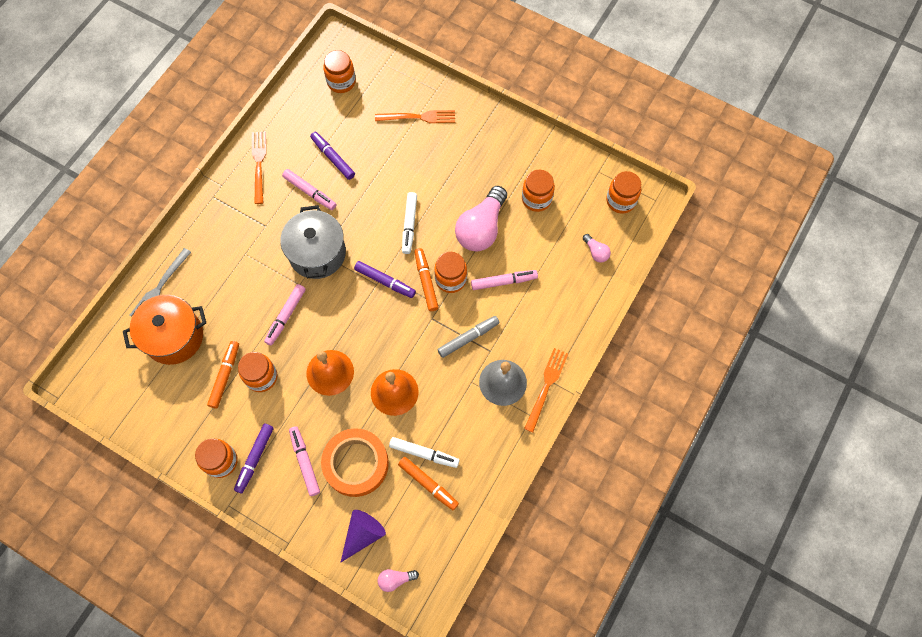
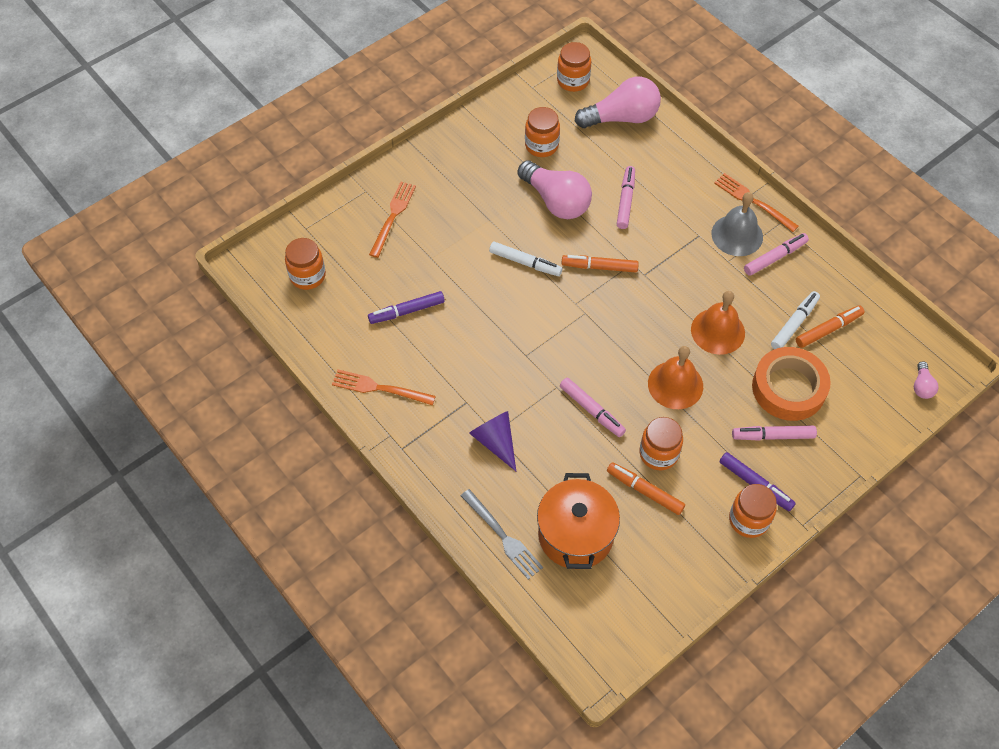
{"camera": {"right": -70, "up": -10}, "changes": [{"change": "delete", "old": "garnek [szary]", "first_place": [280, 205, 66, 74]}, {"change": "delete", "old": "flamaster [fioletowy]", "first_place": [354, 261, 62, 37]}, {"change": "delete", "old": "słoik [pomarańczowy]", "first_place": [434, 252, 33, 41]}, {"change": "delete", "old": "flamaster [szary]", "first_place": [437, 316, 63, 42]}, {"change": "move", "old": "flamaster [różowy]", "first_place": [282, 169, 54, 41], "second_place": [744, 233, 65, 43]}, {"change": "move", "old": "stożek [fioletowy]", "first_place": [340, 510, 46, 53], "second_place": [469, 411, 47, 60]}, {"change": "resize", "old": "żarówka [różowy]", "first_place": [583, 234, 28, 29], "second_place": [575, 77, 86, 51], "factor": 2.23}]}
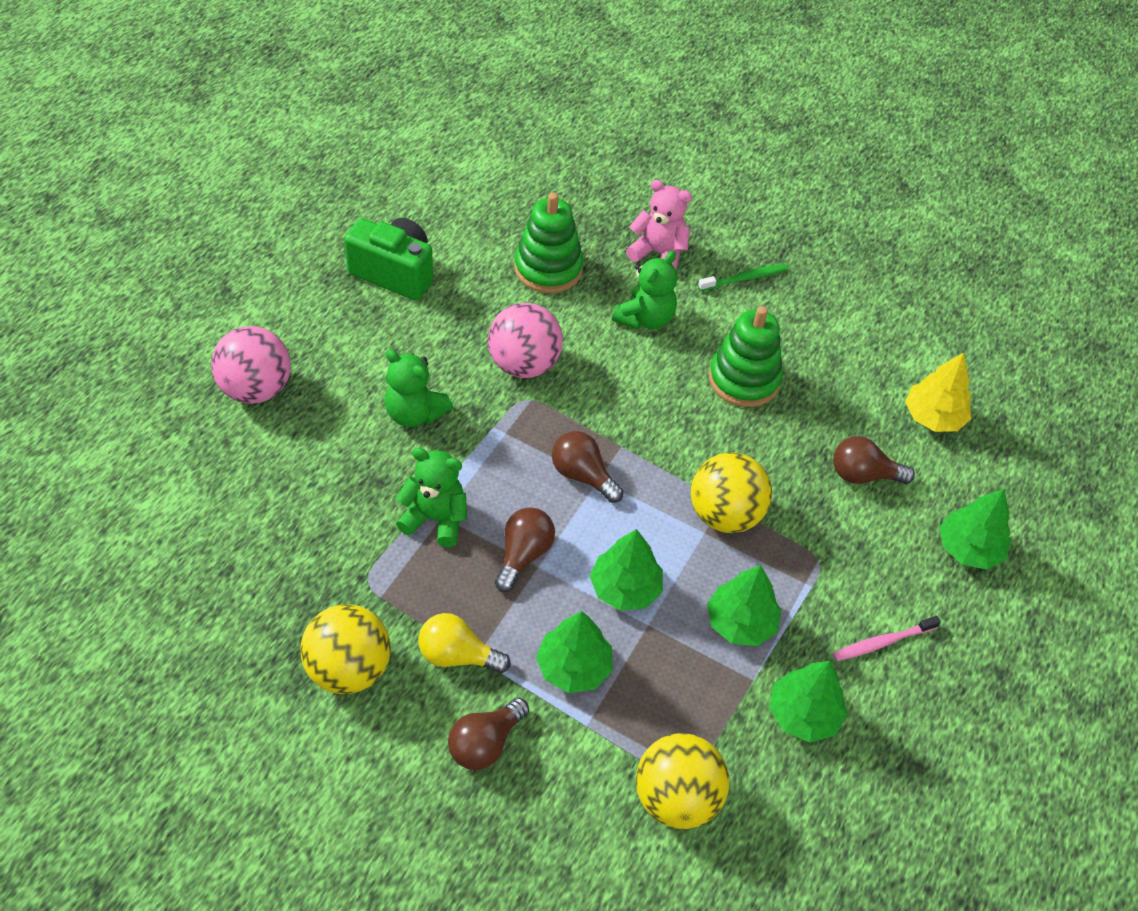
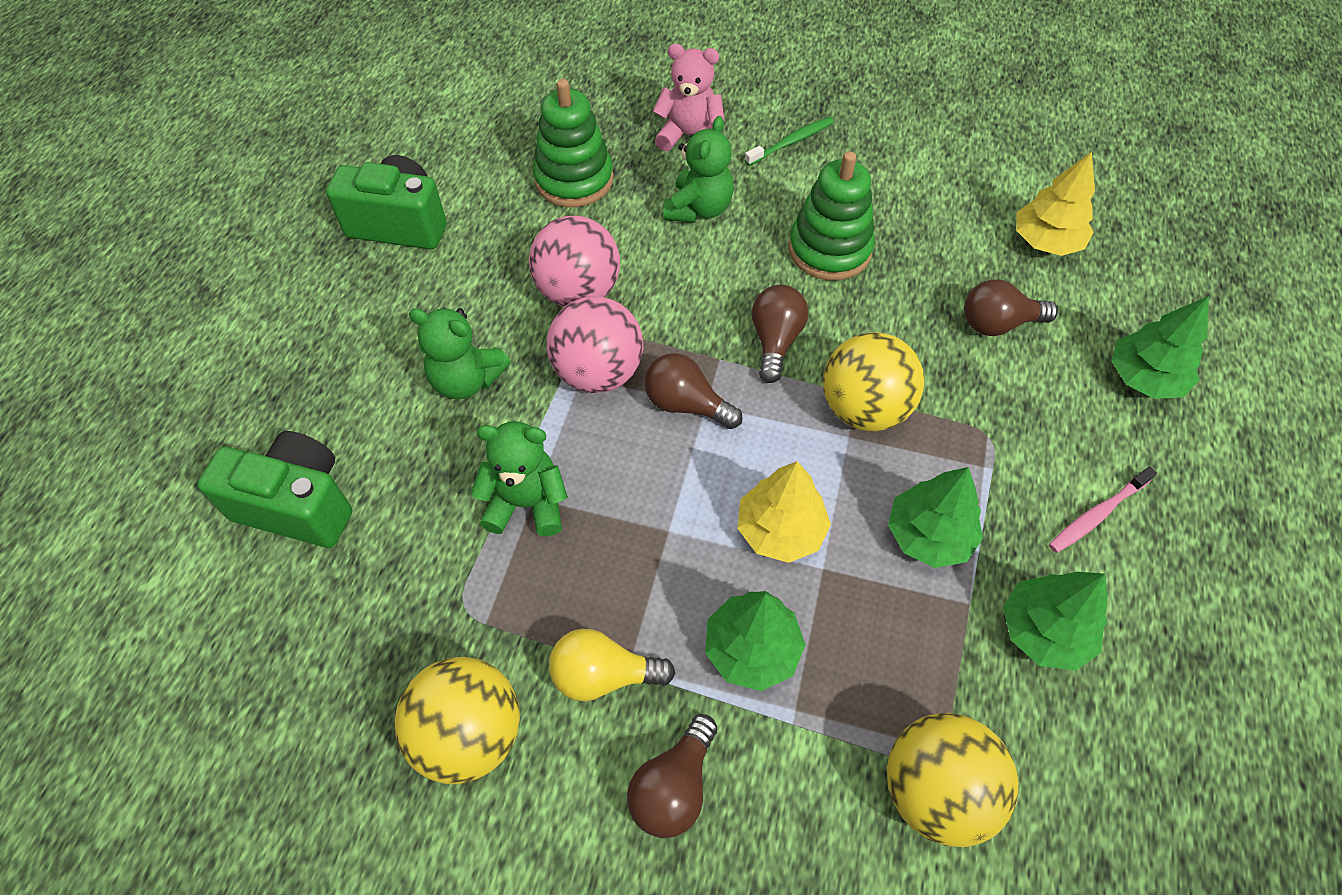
{"camera": {"right": -10, "up": 5}, "changes": [{"change": "insert", "new": "aparat fotograficzny [zielony]", "second_place": [197, 431, 155, 117]}, {"change": "move", "old": "piłka [różowy]", "first_place": [211, 326, 80, 78], "second_place": [547, 296, 96, 97]}, {"change": "move", "old": "żarówka [brązowy]", "first_place": [495, 507, 60, 85], "second_place": [752, 285, 56, 98]}, {"change": "recolor", "old": "drzewko [zielony]", "new": "drzewko [żółty]", "first_place": [590, 529, 73, 82], "second_place": [737, 461, 94, 102]}]}
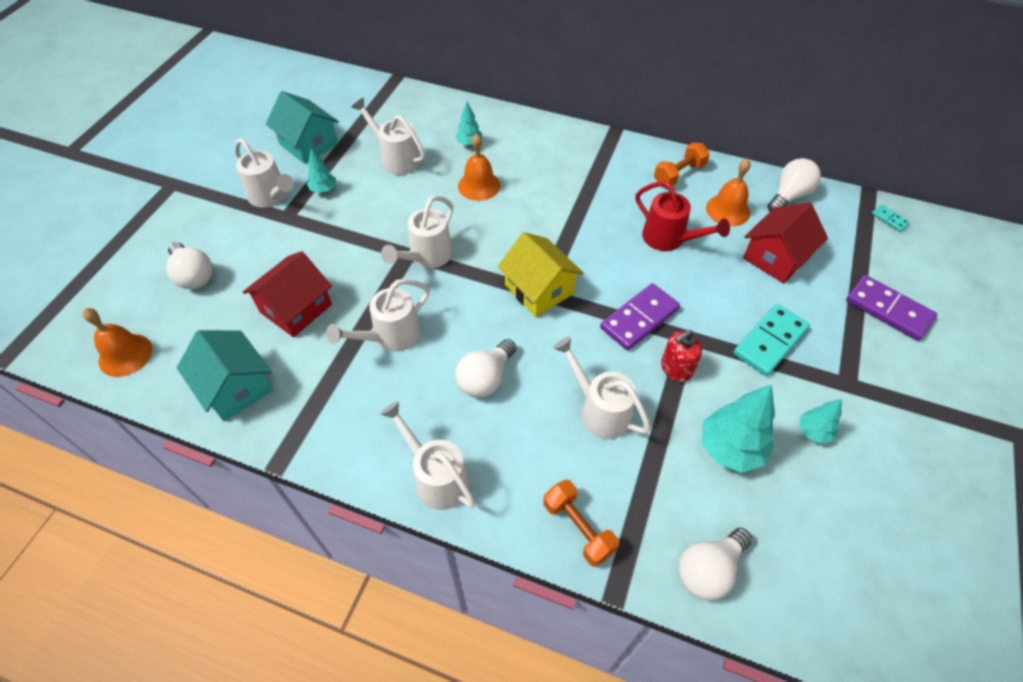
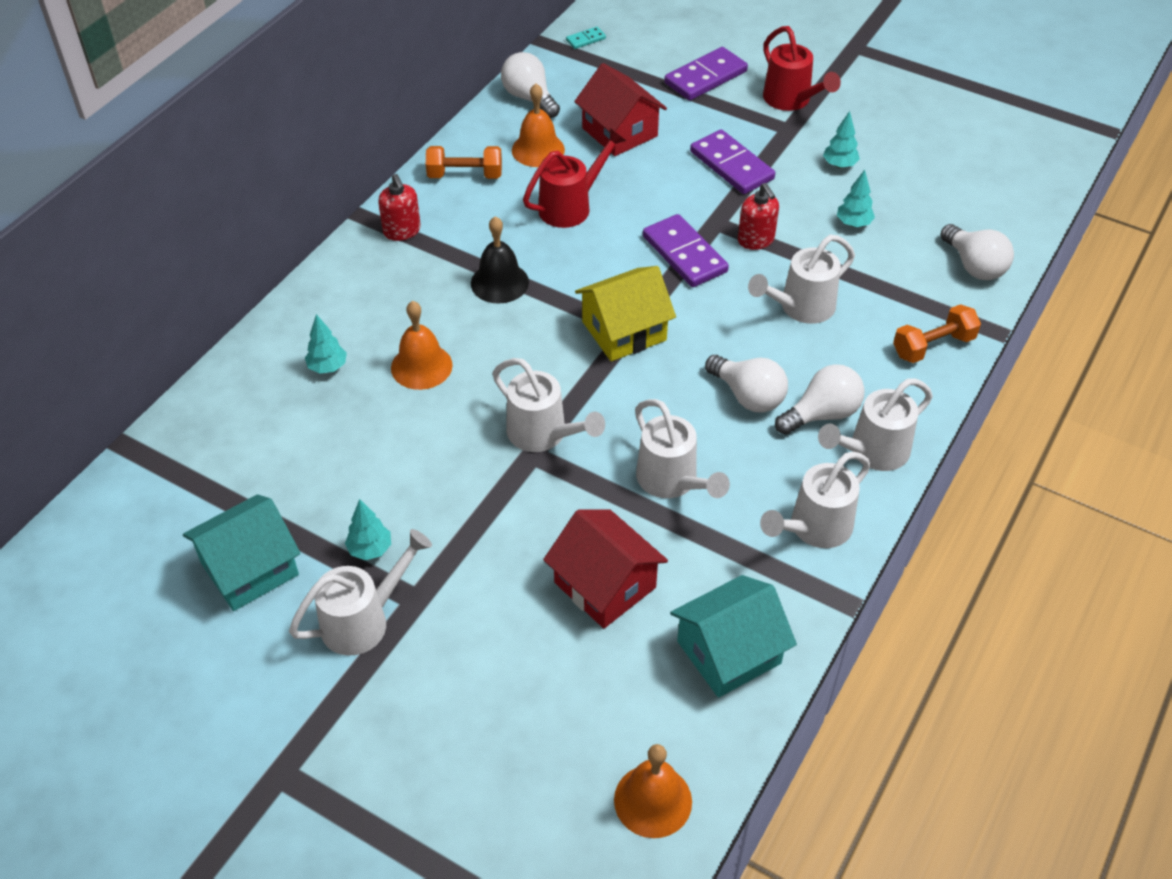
{"camera": {"right": -80, "up": -5}, "changes": [{"change": "insert", "new": "dozownik mydła [czerwony]", "second_place": [378, 174, 43, 67]}, {"change": "insert", "new": "dzwonek [czarny]", "second_place": [471, 216, 58, 88]}, {"change": "insert", "new": "konewka [czerwony]", "second_place": [763, 26, 78, 85]}, {"change": "move", "old": "żarówka [biały]", "first_place": [166, 242, 47, 47], "second_place": [775, 364, 90, 71]}, {"change": "move", "old": "konewka [biały]", "first_place": [351, 98, 74, 77], "second_place": [760, 452, 111, 96]}, {"change": "recolor", "old": "kostka domina [turkusowy]", "new": "kostka domina [fioletowy]", "first_place": [733, 304, 77, 72], "second_place": [690, 129, 85, 65]}, {"change": "rotate", "old": "hantel [pomarańczowy]", "first_place": [654, 143, 56, 44], "second_place": [426, 146, 76, 33], "degrees": -60}, {"change": "resize", "old": "drzewko [turkusowy]", "first_place": [701, 384, 74, 89], "second_place": [837, 170, 38, 57], "factor": 0.54}]}
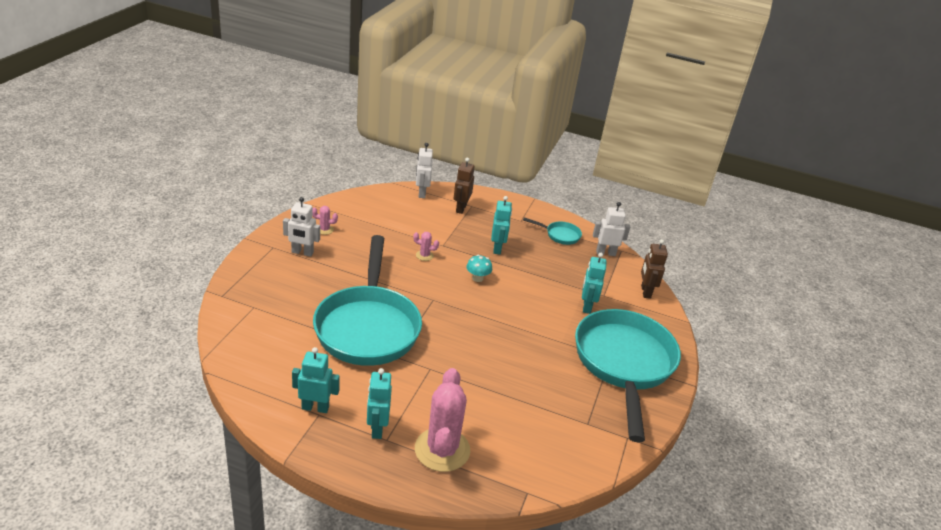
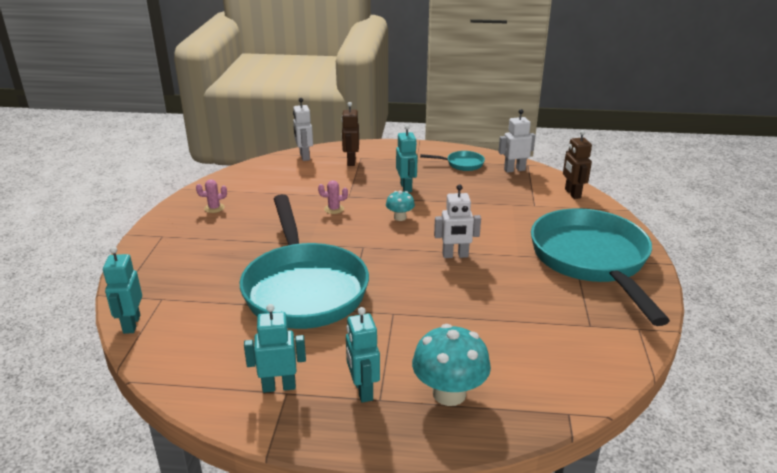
{"camera": {"right": -10, "up": -5}, "changes": [{"change": "move", "old": "robot [biały]", "first_place": [283, 197, 37, 60], "second_place": [434, 184, 47, 74]}, {"change": "move", "old": "robot [turkusowy]", "first_place": [582, 253, 25, 61], "second_place": [103, 247, 39, 87]}, {"change": "replace", "old": "kaktus [różowy]", "new": "grzyb [turkusowy]", "first_place": [415, 368, 55, 104], "second_place": [412, 324, 79, 82]}]}
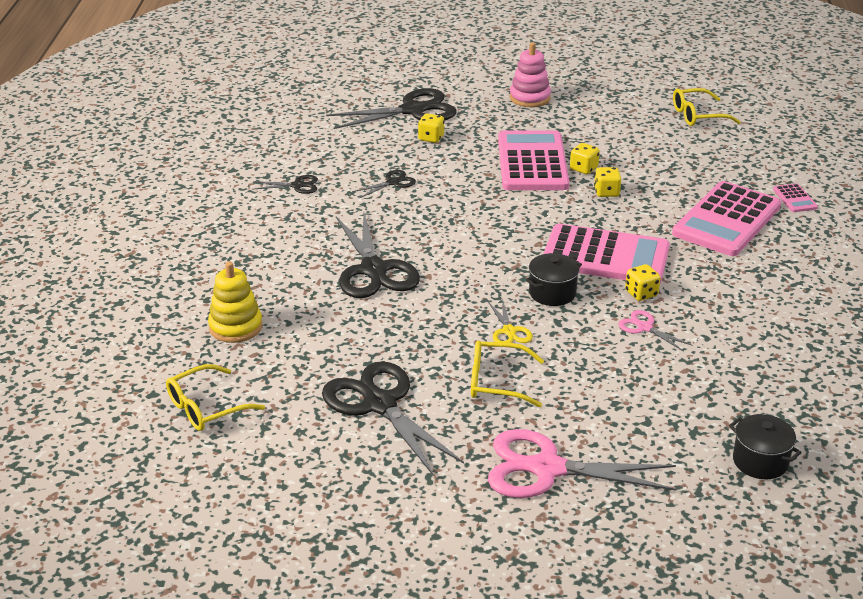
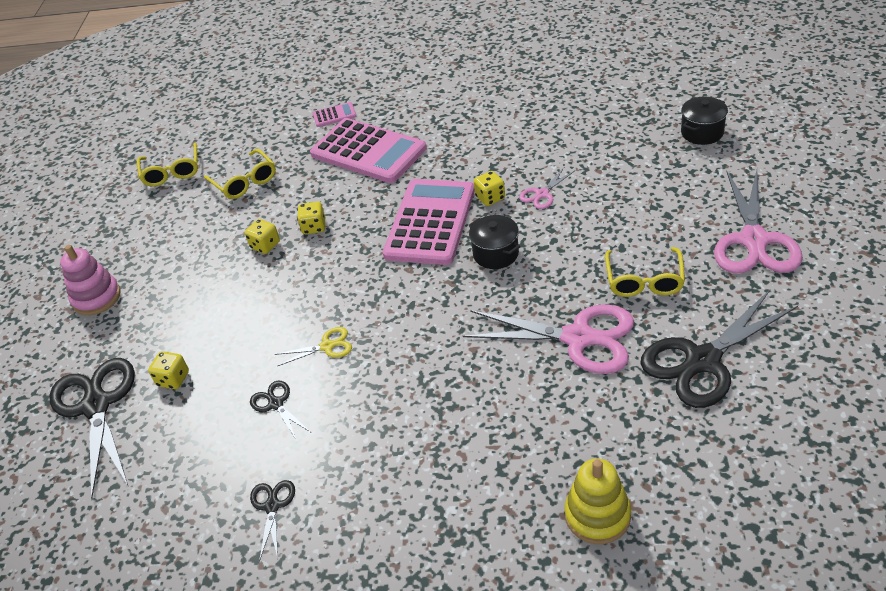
{"camera": {"right": -85, "up": 10}, "changes": [{"change": "delete", "old": "nożyczki [czarny]", "first_place": [336, 213, 84, 85]}, {"change": "delete", "old": "kalkulator [różowy]", "first_place": [498, 130, 71, 60]}, {"change": "insert", "new": "nożyczki [różowy]", "second_place": [463, 304, 171, 70]}, {"change": "move", "old": "okulary [żółty]", "first_place": [166, 364, 99, 67], "second_place": [204, 149, 72, 50]}, {"change": "move", "old": "nożyczki [żółty]", "first_place": [488, 299, 45, 44], "second_place": [275, 327, 77, 39]}]}
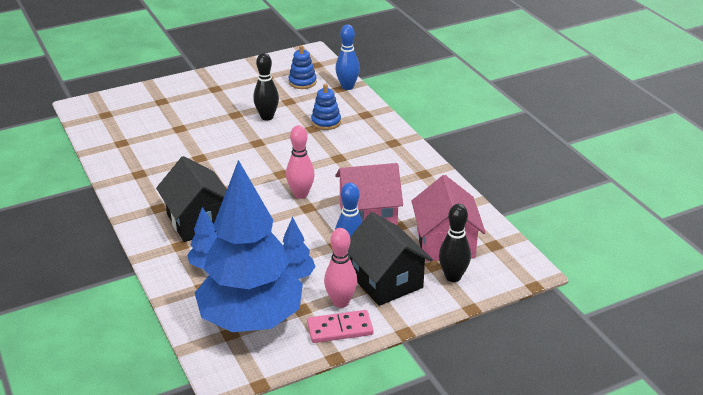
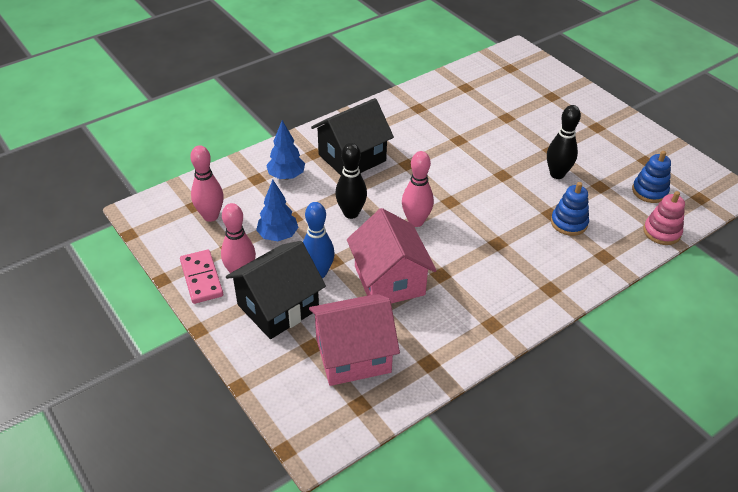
{"camera": {"right": 80, "up": 10}, "changes": [{"change": "move", "old": "kręgiel [czarny]", "first_place": [439, 204, 32, 78], "second_place": [335, 143, 32, 76]}, {"change": "replace", "old": "drzewko [niebieski]", "new": "kręgiel [różowy]", "first_place": [195, 160, 108, 172], "second_place": [190, 145, 34, 77]}, {"change": "replace", "old": "kręgiel [niebieski]", "new": "zabawka nakładanka [różowy]", "first_place": [335, 24, 25, 66], "second_place": [643, 191, 42, 54]}]}
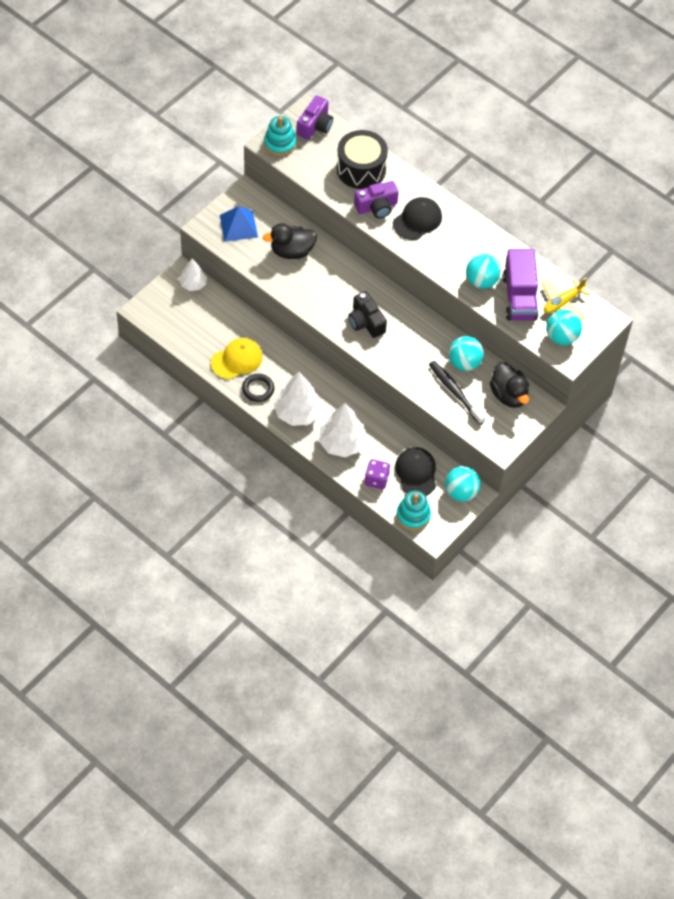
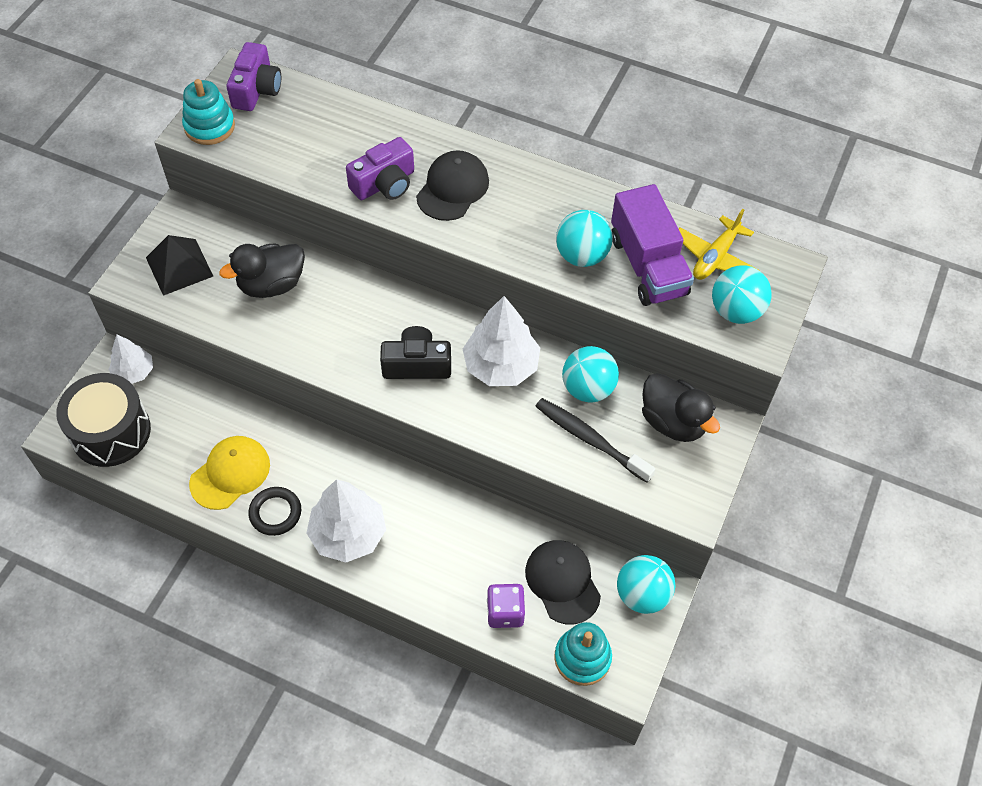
{"camera": {"right": -15, "up": 0}, "changes": [{"change": "move", "old": "drzewko [biały]", "first_place": [319, 403, 49, 54], "second_place": [463, 296, 77, 90]}, {"change": "move", "old": "bęben [czarny]", "first_place": [337, 130, 51, 59], "second_place": [56, 373, 95, 94]}, {"change": "recolor", "old": "piramida [niebieski]", "new": "piramida [czarny]", "first_place": [220, 206, 38, 36], "second_place": [146, 235, 67, 61]}, {"change": "rotate", "old": "aparat fotograficzny [czarny]", "first_place": [348, 291, 39, 47], "second_place": [380, 326, 71, 53], "degrees": 135}]}
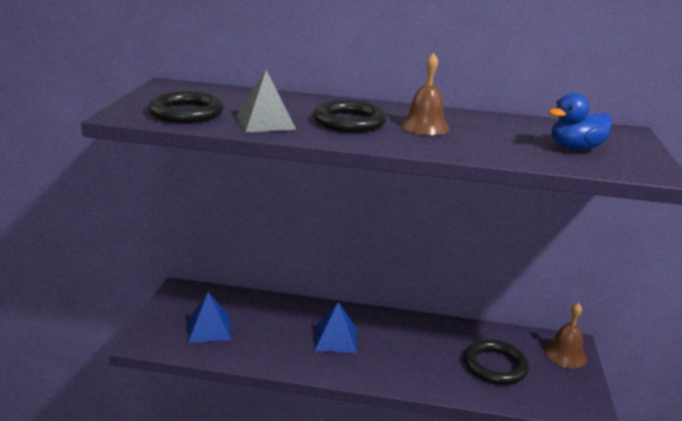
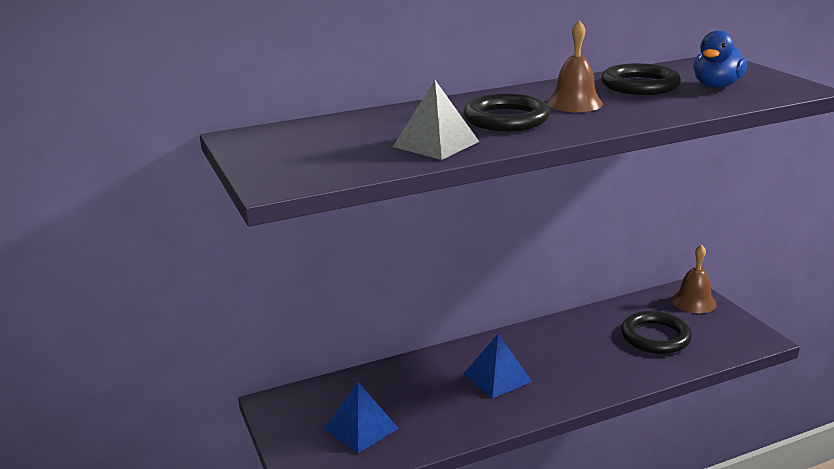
{"camera": {"right": -30, "up": 0}, "changes": [{"change": "move", "old": "pierścień [czarny]", "first_place": [148, 91, 75, 32], "second_place": [601, 63, 80, 32]}]}
